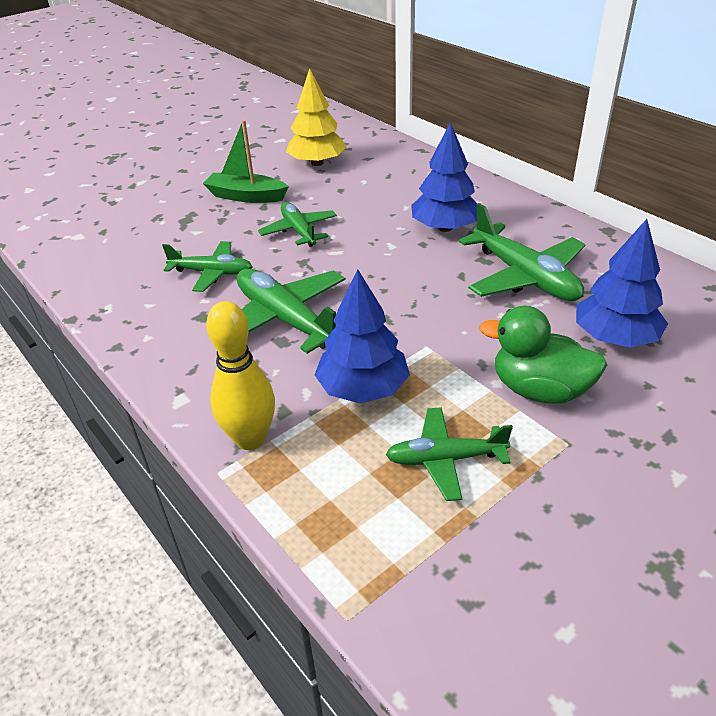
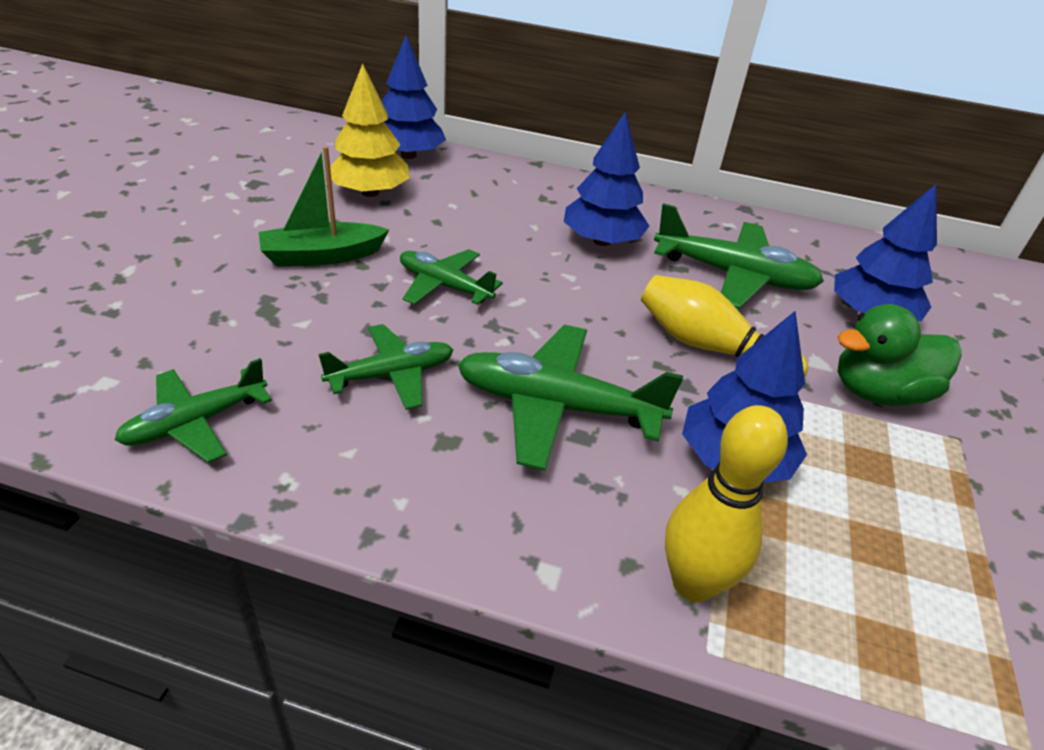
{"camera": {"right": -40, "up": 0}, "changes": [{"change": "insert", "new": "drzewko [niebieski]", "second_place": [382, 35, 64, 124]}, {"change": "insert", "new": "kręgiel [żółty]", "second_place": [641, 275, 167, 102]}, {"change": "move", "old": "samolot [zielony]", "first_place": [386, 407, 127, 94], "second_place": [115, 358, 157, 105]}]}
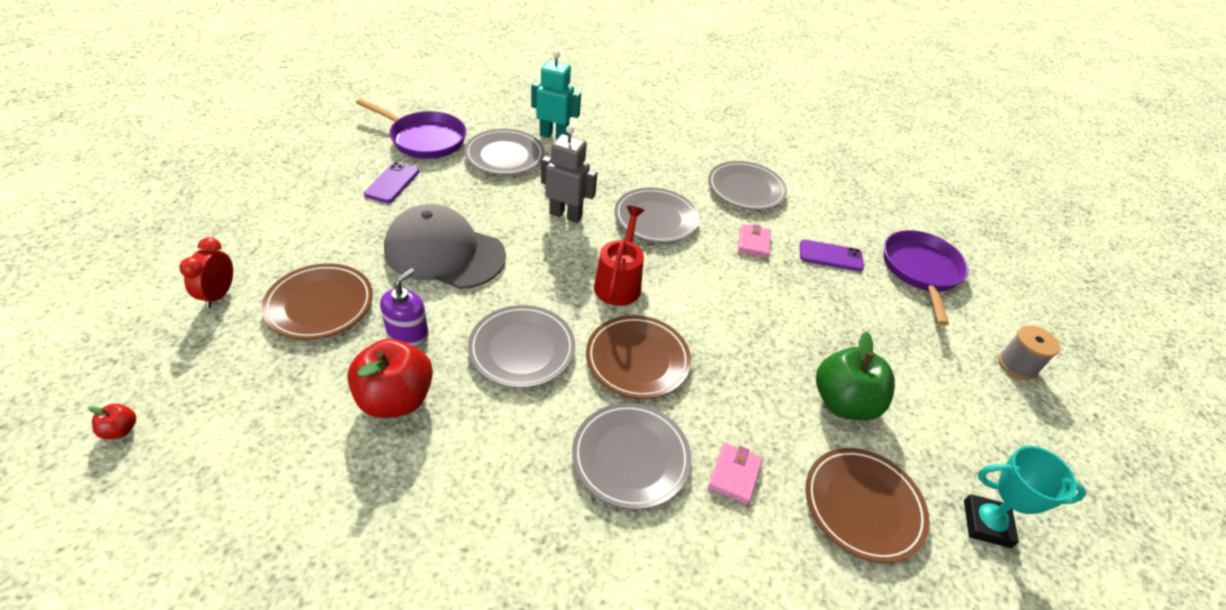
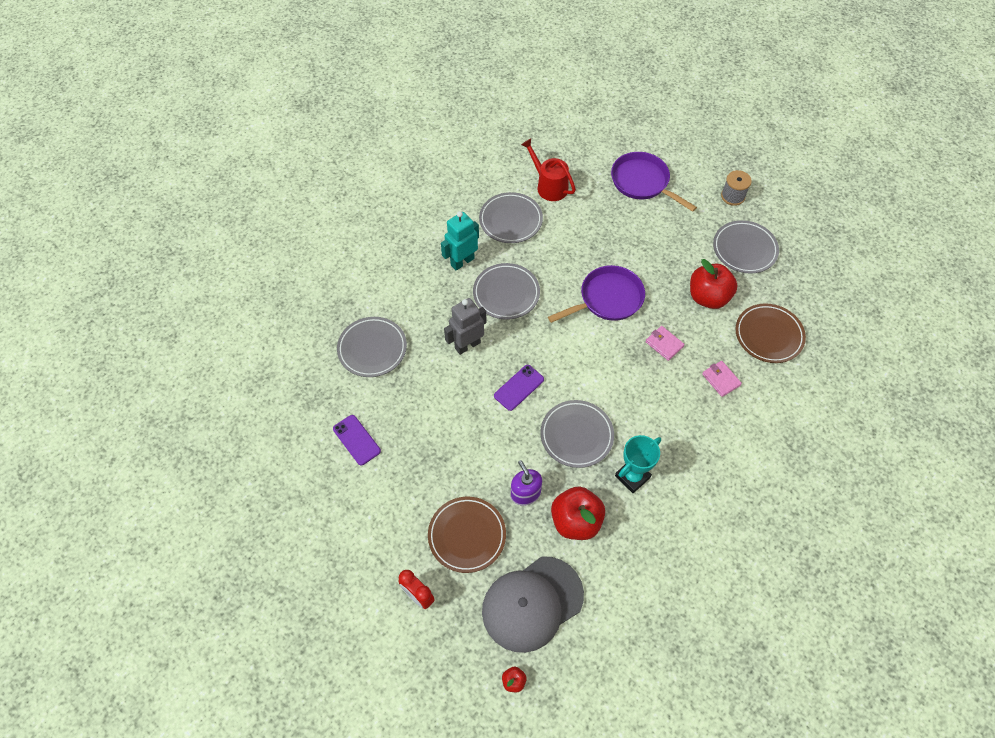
{"camera": {"right": -50, "up": 15}, "changes": [{"change": "delete", "old": "talerz [brązowy]", "first_place": [586, 315, 105, 84]}, {"change": "move", "old": "patelnia [fioletowy]", "first_place": [356, 98, 110, 61], "second_place": [548, 265, 97, 58]}, {"change": "move", "old": "czapka [szary]", "first_place": [384, 204, 122, 85], "second_place": [482, 556, 102, 97]}, {"change": "move", "old": "robot [turkusowy]", "first_place": [531, 51, 50, 88], "second_place": [441, 211, 38, 60]}, {"change": "move", "old": "talerz [szary]", "first_place": [572, 403, 119, 107], "second_place": [713, 220, 66, 53]}, {"change": "move", "old": "konewka [czerwony]", "first_place": [594, 206, 50, 100], "second_place": [521, 139, 55, 62]}, {"change": "move", "old": "portfel [różowy]", "first_place": [738, 224, 33, 34], "second_place": [645, 326, 40, 35]}, {"change": "move", "old": "telefon [fioletowy]", "first_place": [800, 240, 64, 31], "second_place": [494, 365, 50, 46]}, {"change": "move", "old": "puchar [turkusowy]", "first_place": [964, 446, 122, 102], "second_place": [615, 435, 46, 58]}, {"change": "recolor", "old": "jabłko [zielony]", "new": "jabłko [czerwony]", "first_place": [816, 331, 79, 90], "second_place": [690, 259, 48, 50]}]}
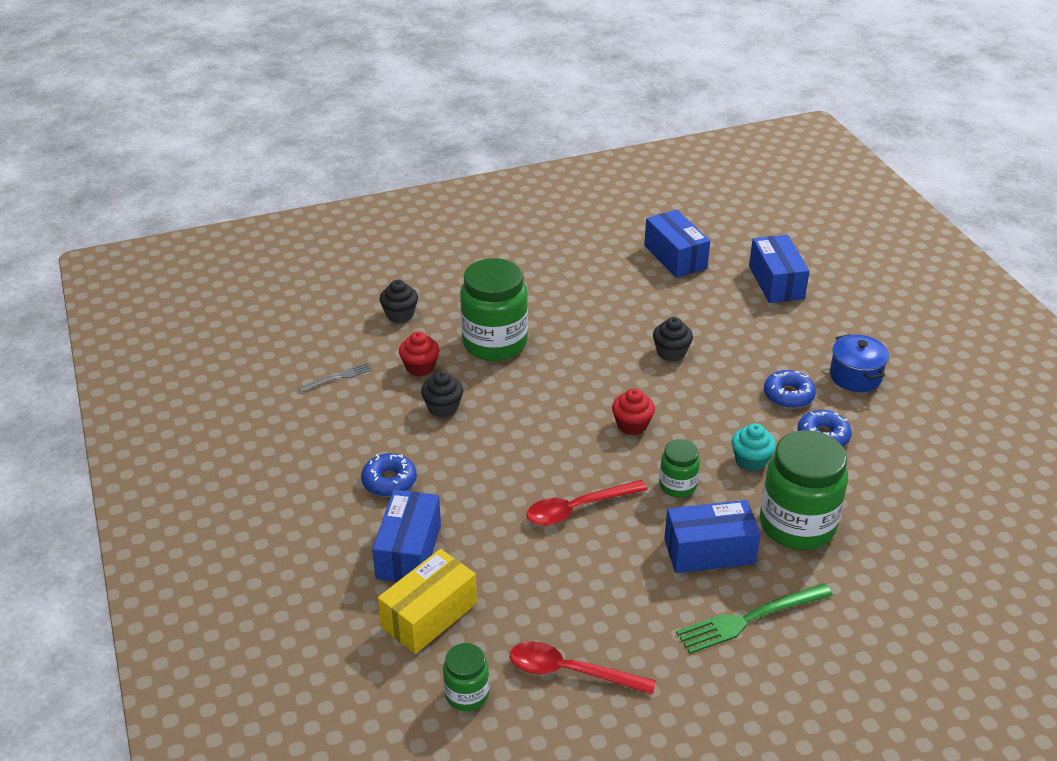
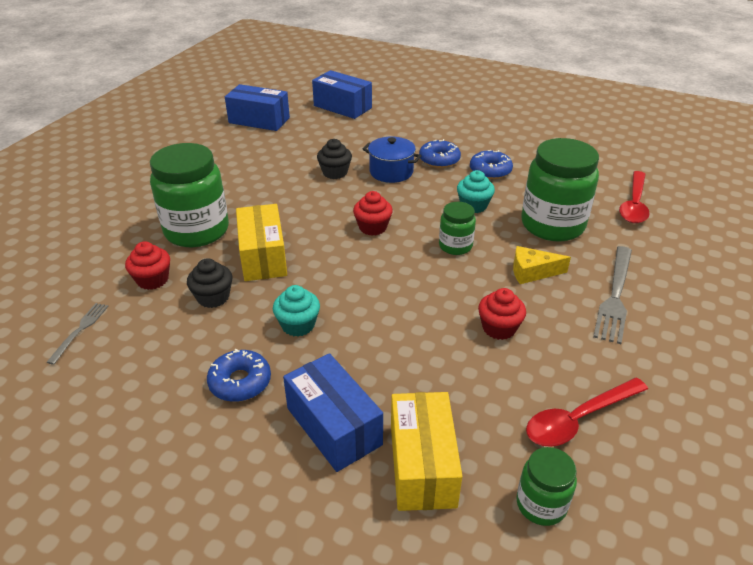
{"camera": {"right": -45, "up": 0}, "changes": [{"change": "delete", "old": "muffinka [czarny]", "first_place": [380, 280, 38, 43]}, {"change": "insert", "new": "pudełko [żółty]", "second_place": [236, 204, 51, 77]}, {"change": "insert", "new": "muffinka [turkusowy]", "second_place": [273, 285, 47, 52]}, {"change": "insert", "new": "muffinka [czerwony]", "second_place": [478, 288, 48, 52]}, {"change": "move", "old": "łyżka [czerwony]", "first_place": [526, 480, 122, 46], "second_place": [619, 171, 31, 53]}, {"change": "move", "old": "garnek [niebieski]", "first_place": [830, 334, 59, 58], "second_place": [363, 137, 58, 46]}, {"change": "replace", "old": "pudełko [niebieski]", "new": "ser [żółty]", "first_place": [664, 500, 97, 73], "second_place": [513, 246, 58, 38]}, {"change": "recolor", "old": "widelec [zielony]", "new": "widelec [szary]", "first_place": [676, 583, 157, 71], "second_place": [593, 246, 39, 98]}]}
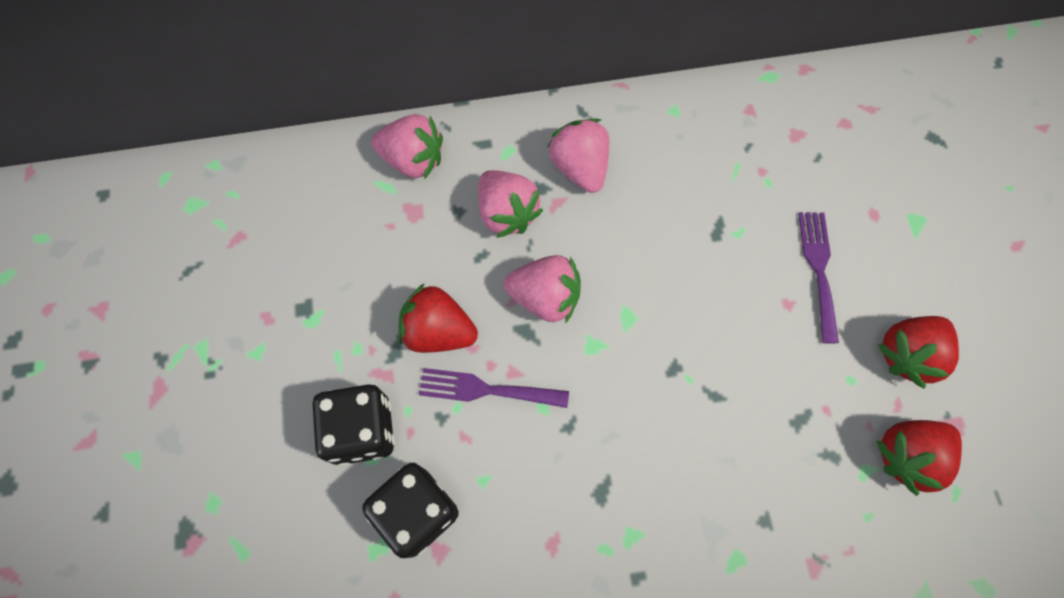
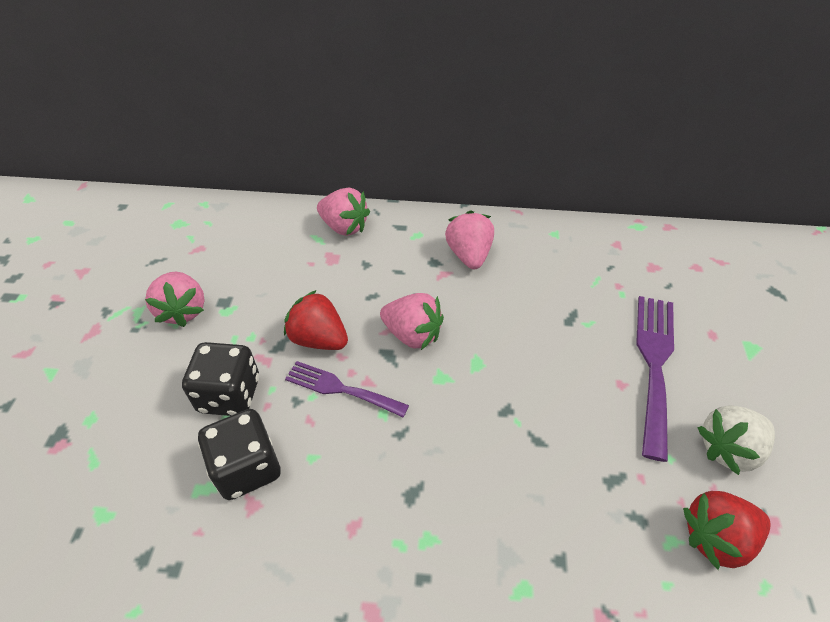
{"camera": {"right": 15, "up": -20}, "changes": [{"change": "move", "old": "truskawka [różowy]", "first_place": [478, 170, 65, 68], "second_place": [145, 272, 59, 55]}, {"change": "recolor", "old": "truskawka [czerwony]", "new": "truskawka [biały]", "first_place": [878, 316, 81, 72], "second_place": [697, 405, 78, 70]}, {"change": "resize", "old": "widelec [fioletowy]", "first_place": [798, 212, 41, 131], "second_place": [636, 296, 38, 166], "factor": 1.55}]}
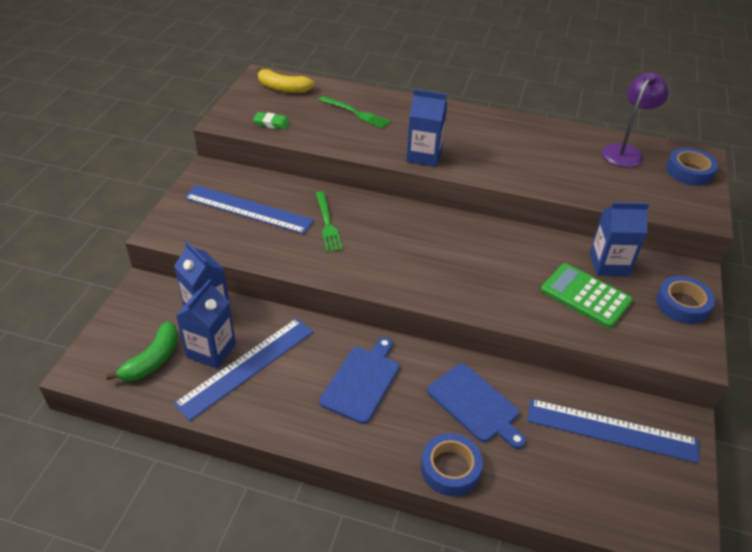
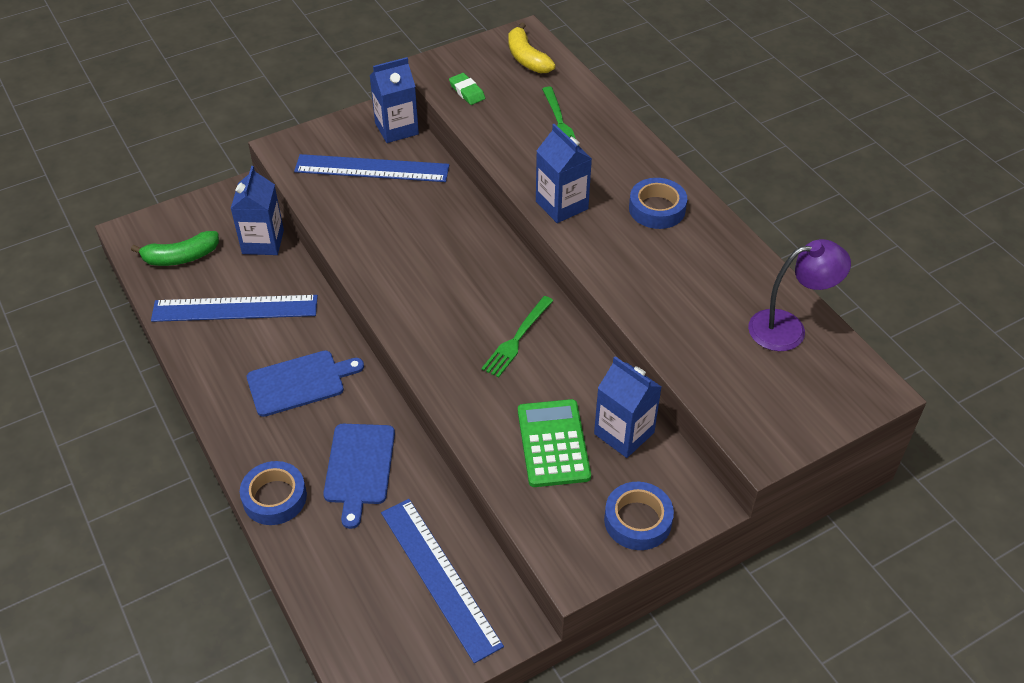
{"camera": {"right": 45, "up": 5}, "changes": [{"change": "move", "old": "karton mleka [niebieski]", "first_place": [176, 279, 60, 90], "second_place": [370, 57, 49, 86]}, {"change": "move", "old": "widelec [zielony]", "first_place": [316, 191, 27, 61], "second_place": [481, 296, 72, 82]}, {"change": "move", "old": "taśma klejąca [niebieski]", "first_place": [666, 148, 52, 38], "second_place": [629, 178, 58, 51]}, {"change": "rotate", "old": "linijka [niebieski]", "first_place": [184, 185, 130, 49], "second_place": [294, 154, 155, 28], "degrees": -60}]}
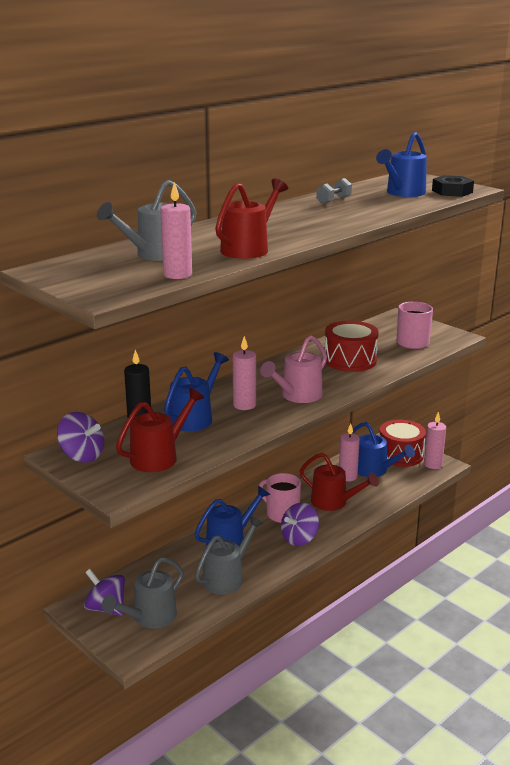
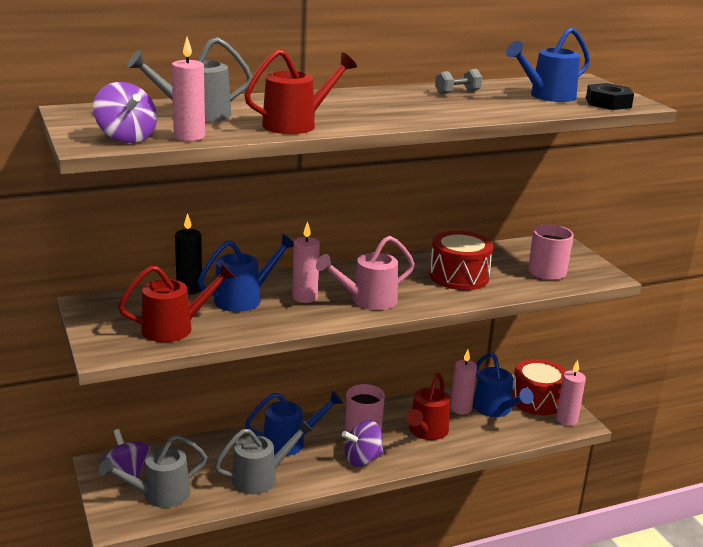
{"camera": {"right": 20, "up": 0}, "changes": [{"change": "move", "old": "bączek [fioletowy]", "first_place": [57, 412, 47, 51], "second_place": [93, 82, 64, 61]}, {"change": "rotate", "old": "konewka [czerwony]", "first_place": [300, 453, 79, 58], "second_place": [407, 373, 43, 67], "degrees": 60}]}
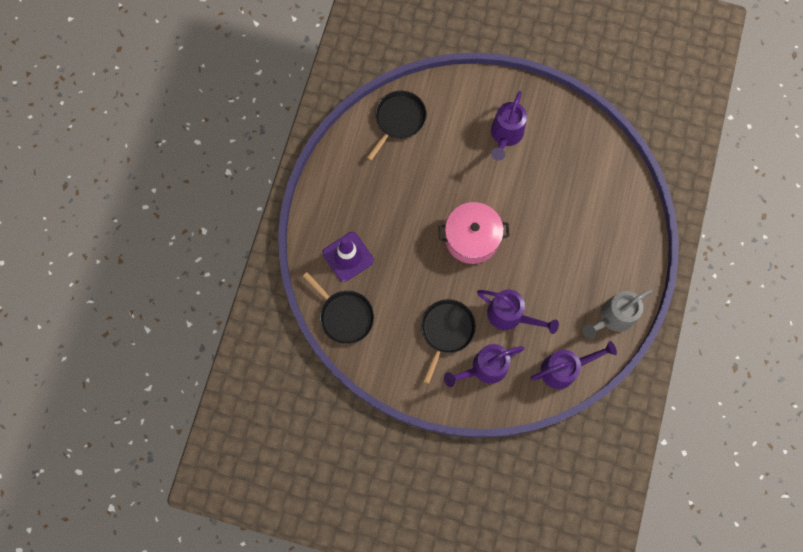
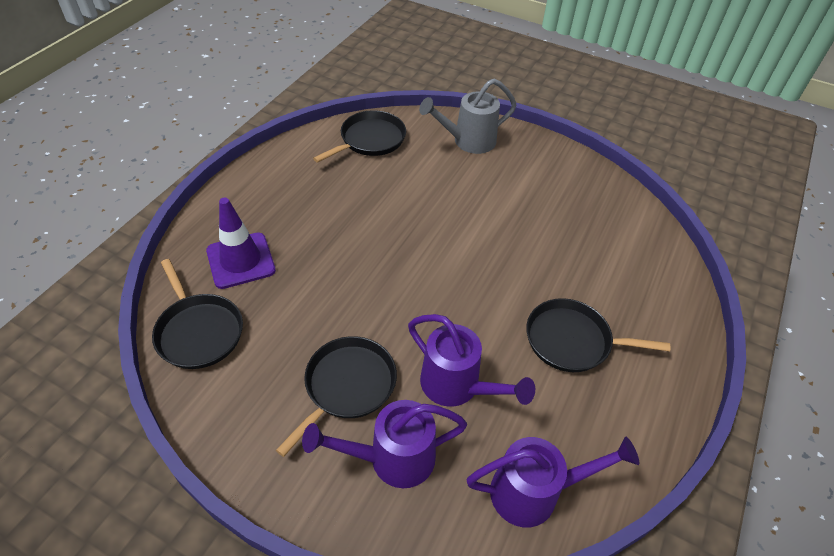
{"camera": {"right": 10, "up": -25}, "changes": [{"change": "delete", "old": "garnek [różowy]", "first_place": [438, 202, 72, 62]}, {"change": "delete", "old": "konewka [fioletowy]", "first_place": [491, 91, 36, 70]}, {"change": "insert", "new": "patelnia [czarny]", "second_place": [526, 298, 144, 74]}, {"change": "move", "old": "konewka [szary]", "first_place": [583, 289, 70, 50], "second_place": [419, 79, 97, 75]}]}
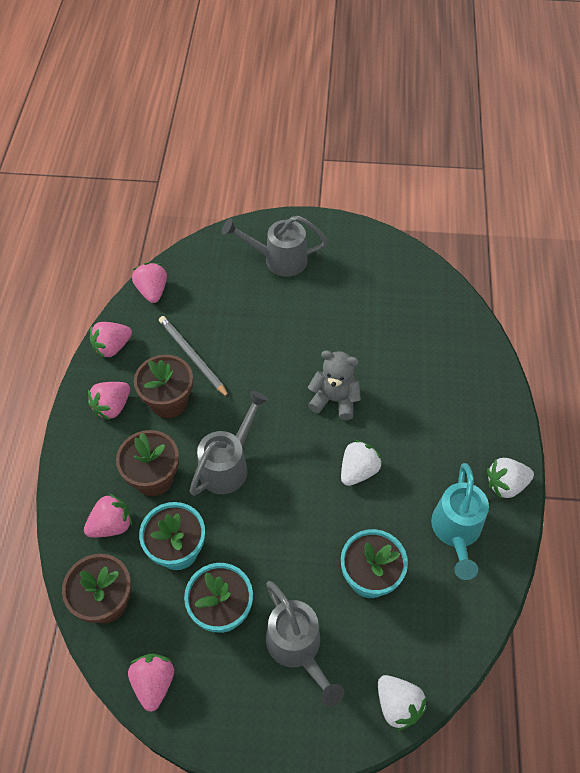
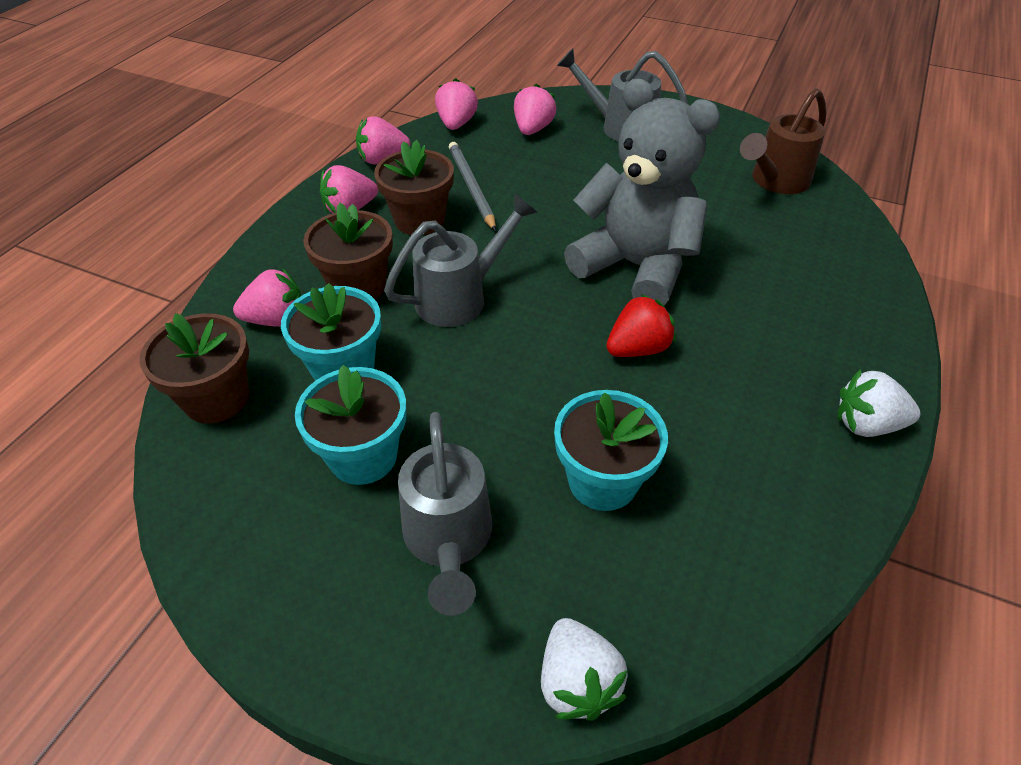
{"camera": {"right": 20, "up": -10}, "changes": [{"change": "delete", "old": "konewka [turkusowy]", "first_place": [431, 463, 58, 117]}, {"change": "insert", "new": "konewka [brązowy]", "second_place": [740, 88, 86, 106]}, {"change": "move", "old": "truskawka [różowy]", "first_place": [128, 654, 46, 58], "second_place": [514, 83, 42, 52]}, {"change": "recolor", "old": "truskawka [biały]", "new": "truskawka [czerwony]", "first_place": [341, 440, 41, 46], "second_place": [606, 294, 70, 63]}, {"change": "resize", "old": "miś [szary]", "first_place": [308, 350, 53, 70], "second_place": [564, 79, 157, 227], "factor": 1.75}]}
